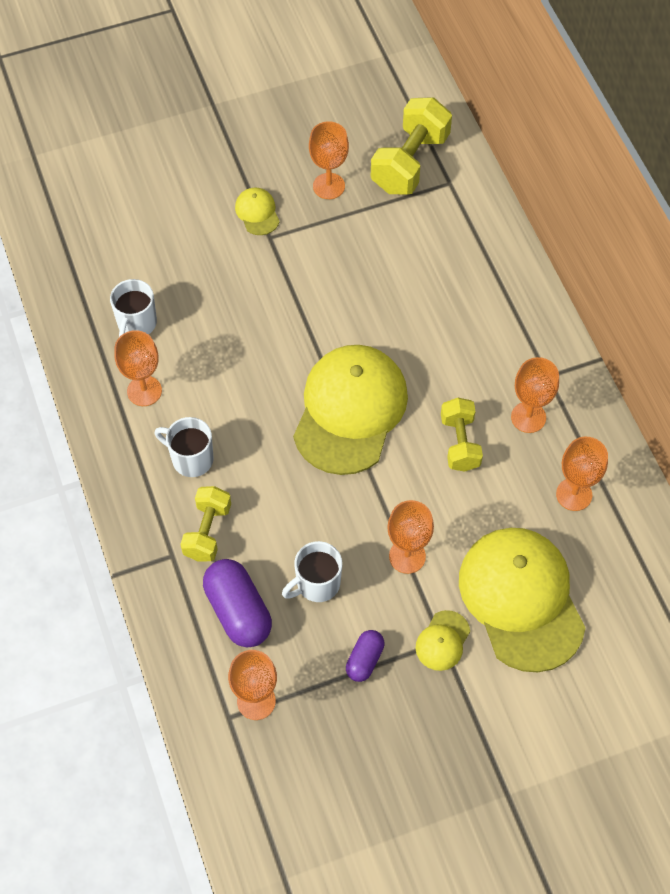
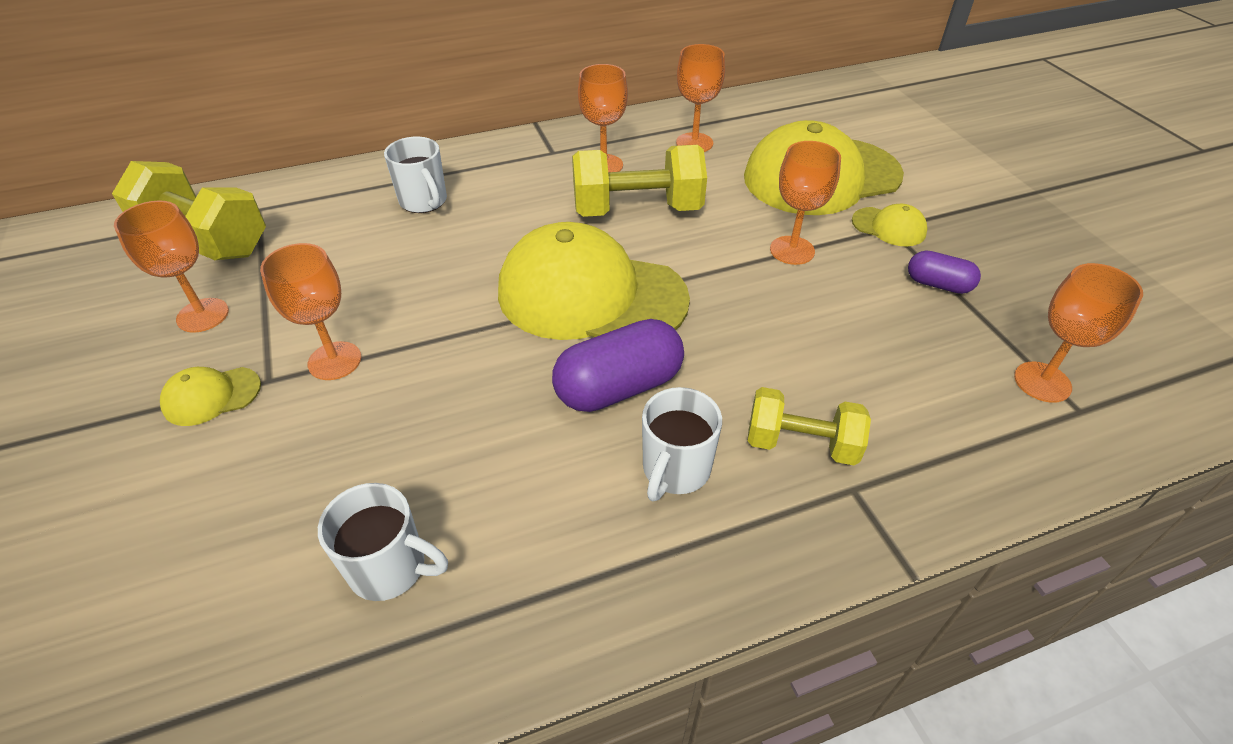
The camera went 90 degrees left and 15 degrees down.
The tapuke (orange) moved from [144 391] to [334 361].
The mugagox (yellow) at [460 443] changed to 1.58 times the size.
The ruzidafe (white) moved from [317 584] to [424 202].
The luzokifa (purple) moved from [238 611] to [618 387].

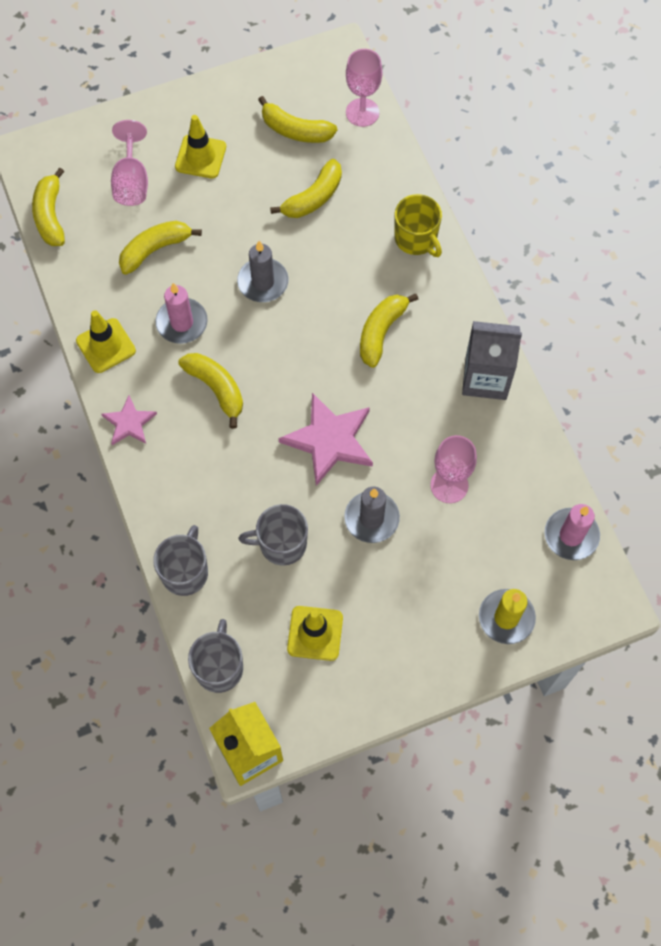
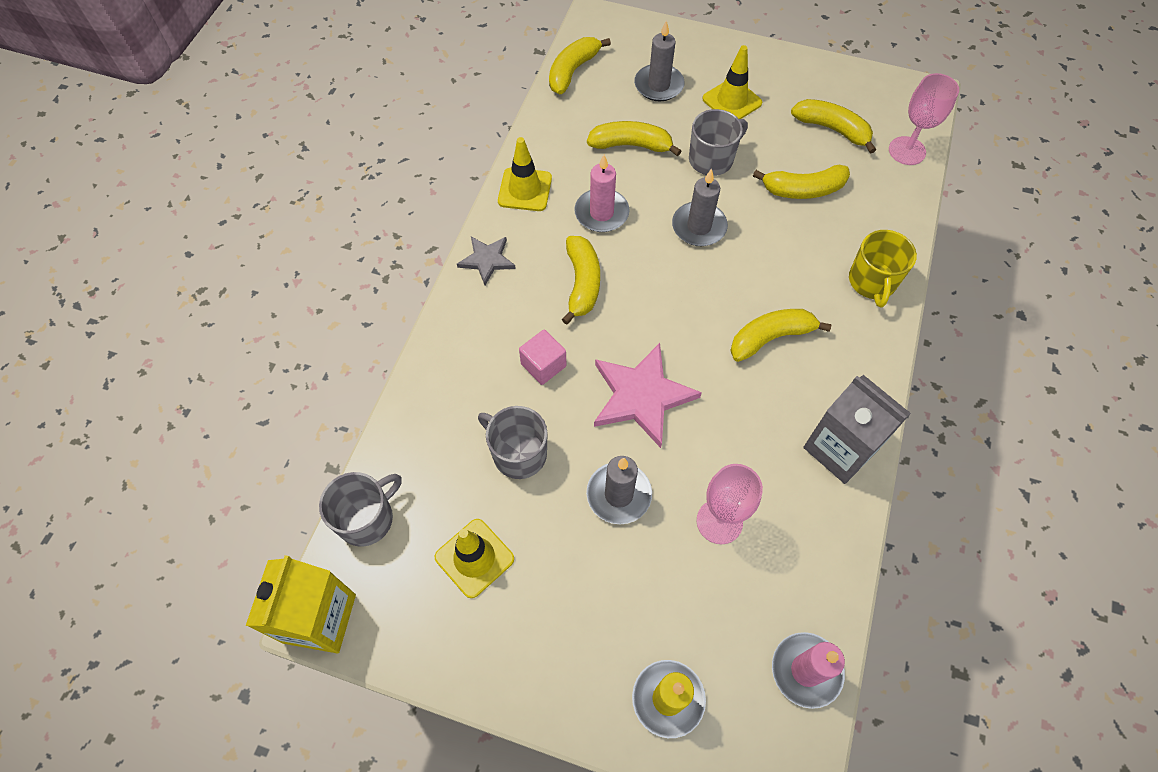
The camera went 40 degrees right and 5 degrees down.
The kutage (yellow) at [295 130] turned 150 degrees clockwise.
The tapuke (pink) at [131 181] was replaced by the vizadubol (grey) at [658 85].
The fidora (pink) at [129 423] became the fidora (grey) at [487 260].
The ruzidafe (grey) moved from [185 572] to [712 159].
The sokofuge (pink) at [543 365] appeared.

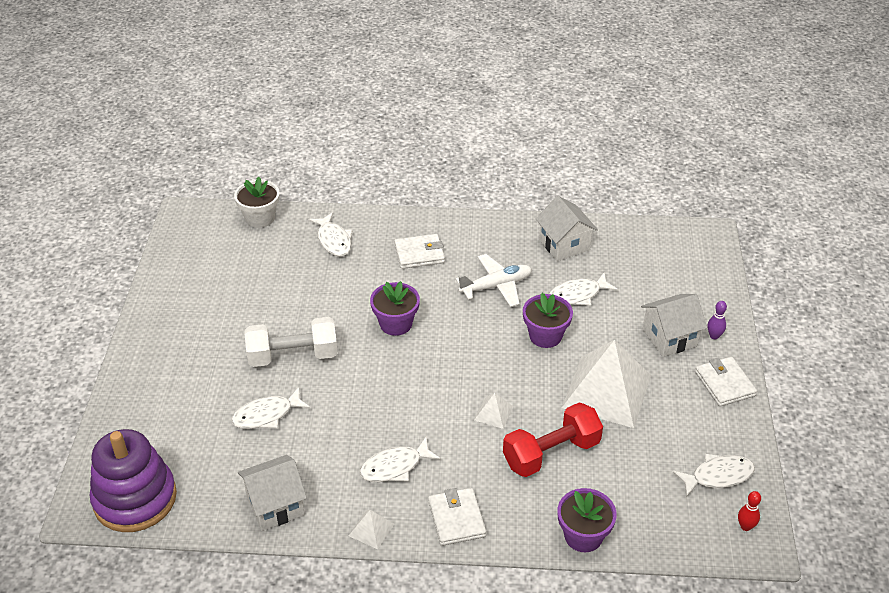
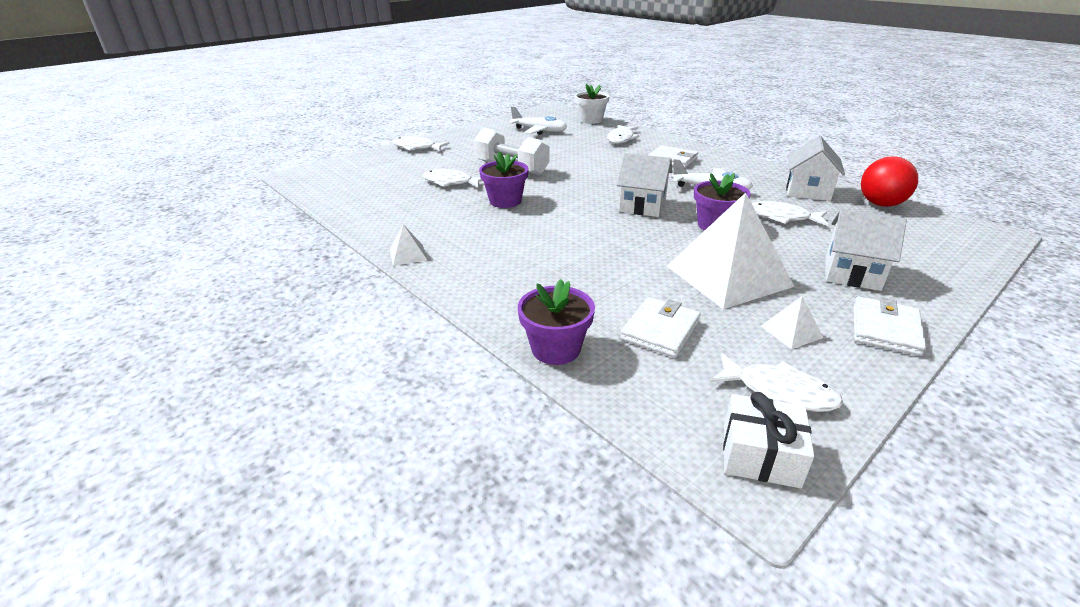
The camera went 45 degrees right and 10 degrees down.
The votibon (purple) moved from [396 324] to [505 201].
The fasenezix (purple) at [714 336] disappeared.
The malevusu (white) moved from [493 413] to [791 331].
The mugagox (red) at [551 453] disappeared.
The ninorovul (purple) at [135 498] disappeared.
The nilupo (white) moved from [395 467] to [417 147].
The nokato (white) moved from [275 505] to [642 206].
The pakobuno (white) moved from [456 519] to [660 330].
The fasenezix (red) at [745 526] was replaced by the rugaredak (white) at [760 455].
The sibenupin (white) at [539 130] appeared.
The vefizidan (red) at [880 204] appeared.

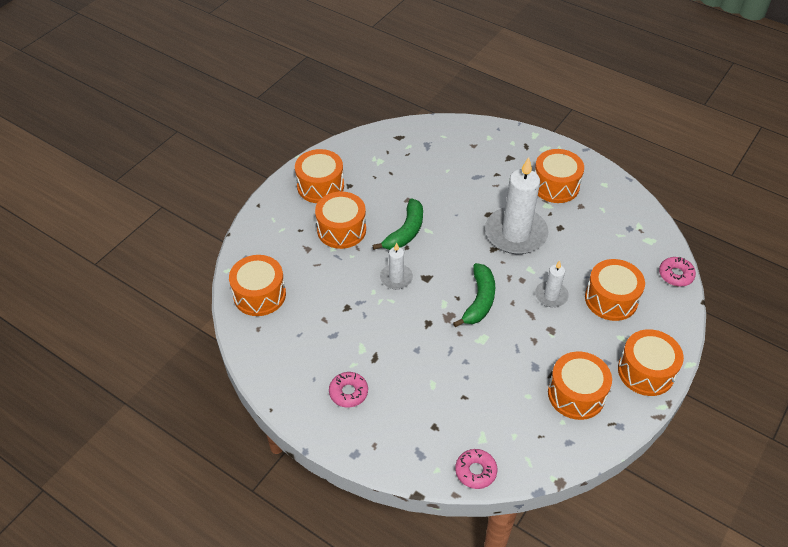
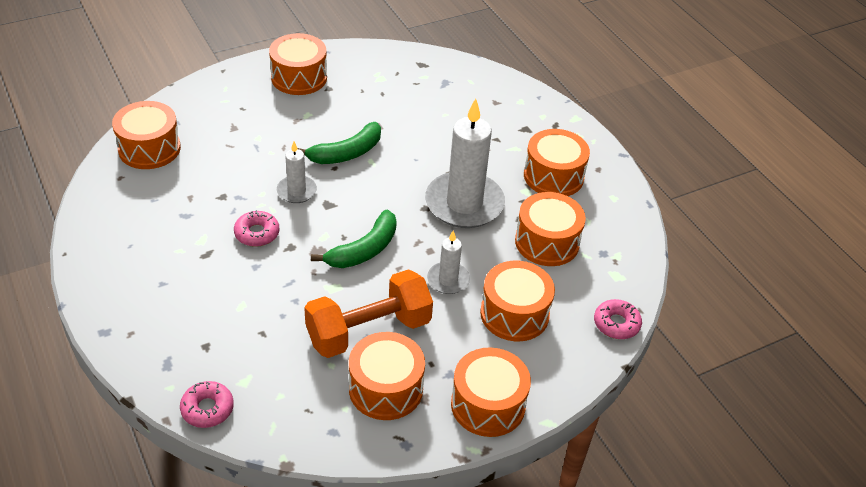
The camera went 25 degrees right and 5 degrees down.
The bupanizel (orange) moved from [341 230] to [547 242].
The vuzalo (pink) moved from [348 392] to [257 233].
The mugagox (orange) at [368 331] appeared.

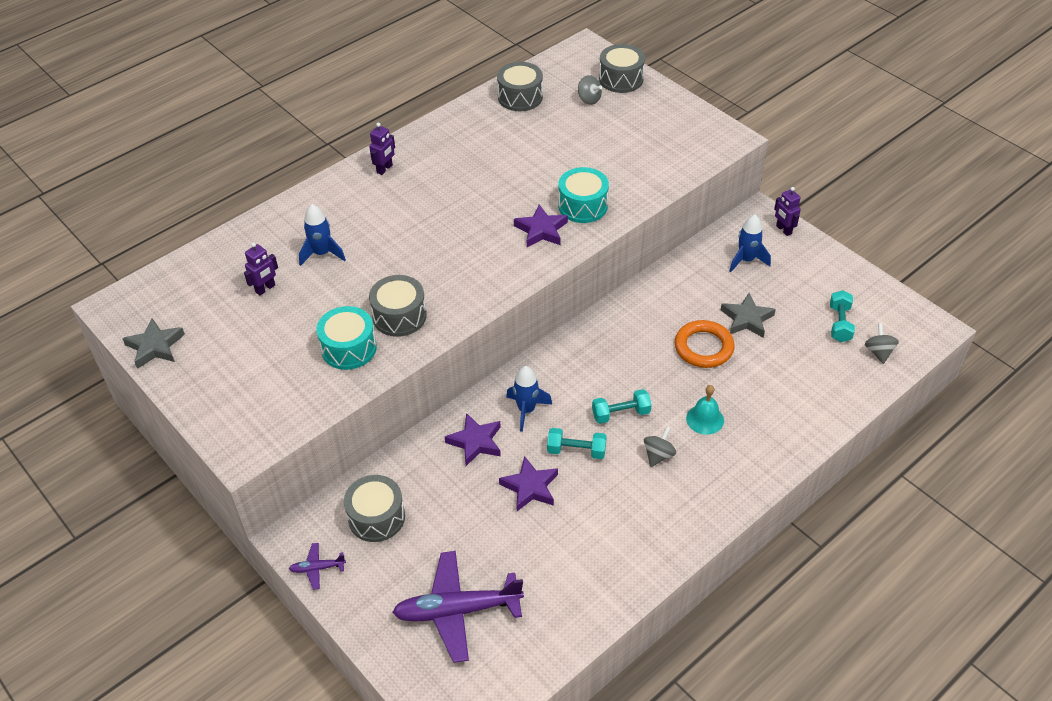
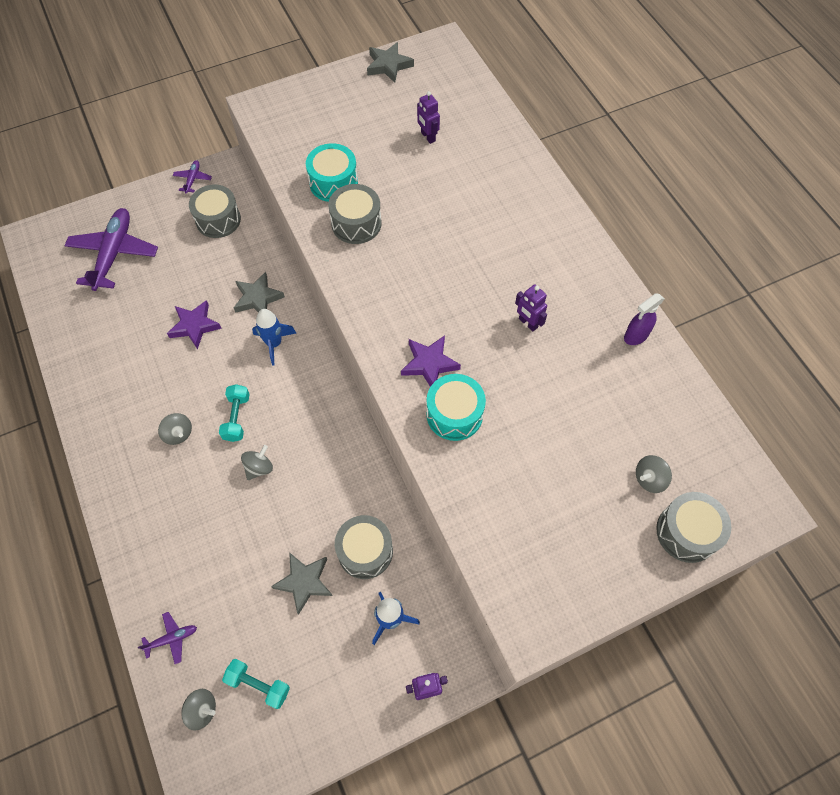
The camera went 105 degrees right and 15 degrees up.
The bupanizel (grey) moved from [520 97] to [365 551].
The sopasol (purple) moved from [385 169] to [528 323].
The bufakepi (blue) at [322 254] disappeared.
The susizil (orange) at [703 347] disappeared.
The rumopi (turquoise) at [705 419] disappeared.
The fidora (purple) at [475 442] became the fidora (grey) at [258 298].
The mugagox (turquoise) at [576 451] disappeared.
The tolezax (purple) at [635 336] appeared.
The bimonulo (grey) at [259 468] appeared.
The sibenupin (purple) at [172 638] appeared.

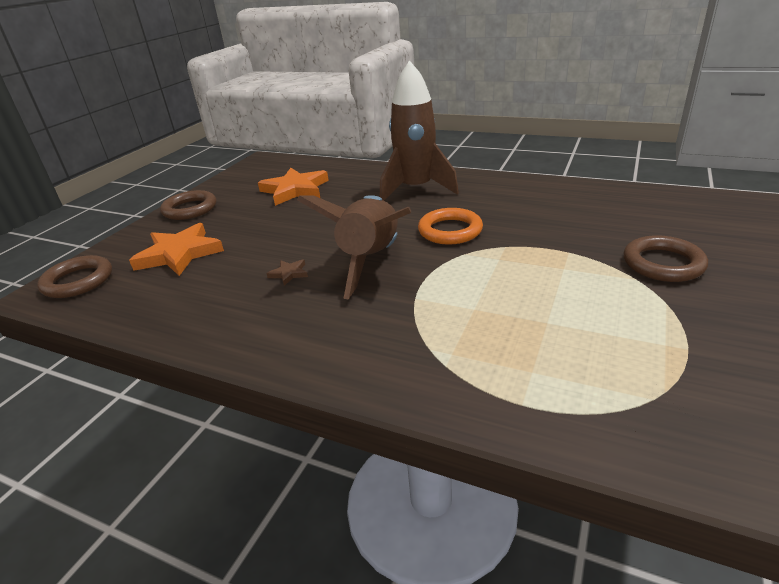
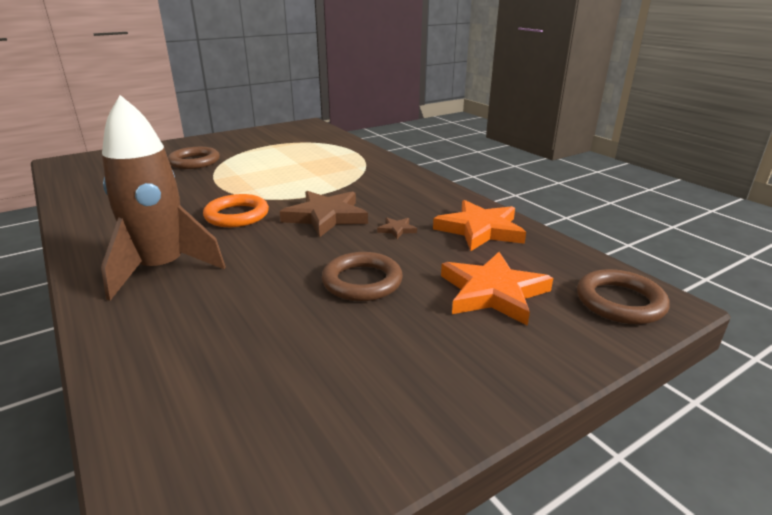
The camera went 150 degrees left and 5 degrees down.
The fidora (orange) moved from [295 190] to [480 230].
The susizil (brown) moved from [190 209] to [362 281].
The bufakepi (brown) at [371 260] was replaced by the fidora (brown) at [326 217].

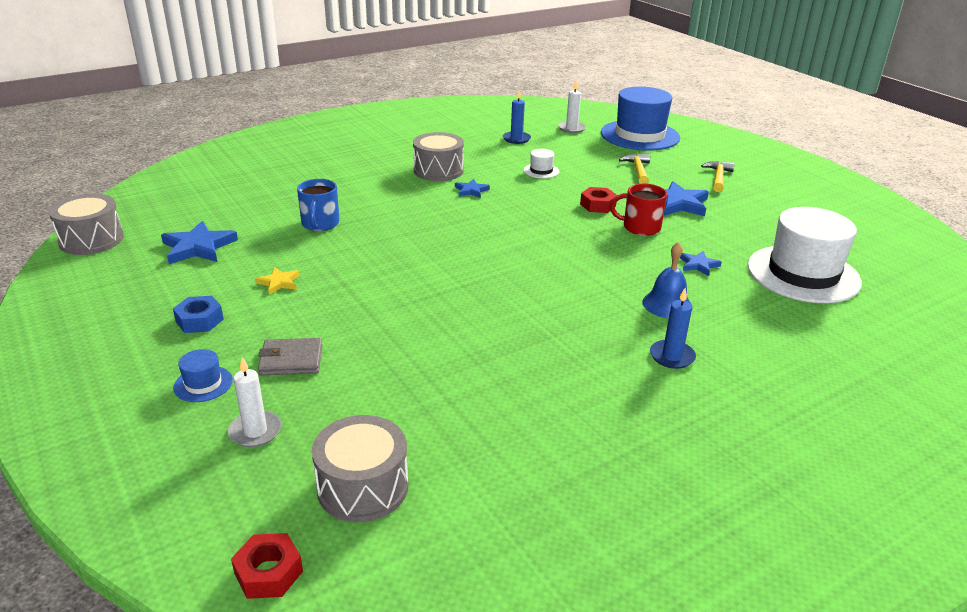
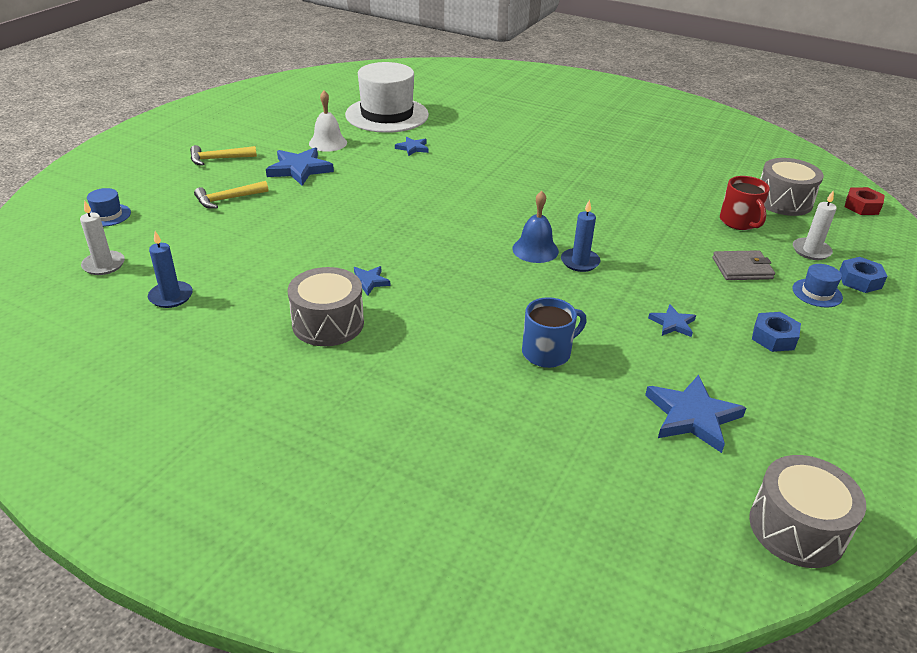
The camera went 120 degrees left and 5 degrees up.
The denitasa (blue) at [640 135] changed to 0.42 times the size.
The denitasa (white) at [541 171] disappeared.
The ruzidafe (red) moved from [640 227] to [739 222].
The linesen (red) at [598 205] disappeared.
The rumopi (blue) moved from [667 304] to [535 250].
The fidora (yellow) at [279 282] became the fidora (blue) at [672 323].
The vizadubol (blue) moved from [672 356] to [580 262].
The pakobuno (grey) at [291 360] turned 60 degrees counterclockwise.
The rumopi (white) at [328 143] appeared.
The linesen (blue) at [859 280] appeared.

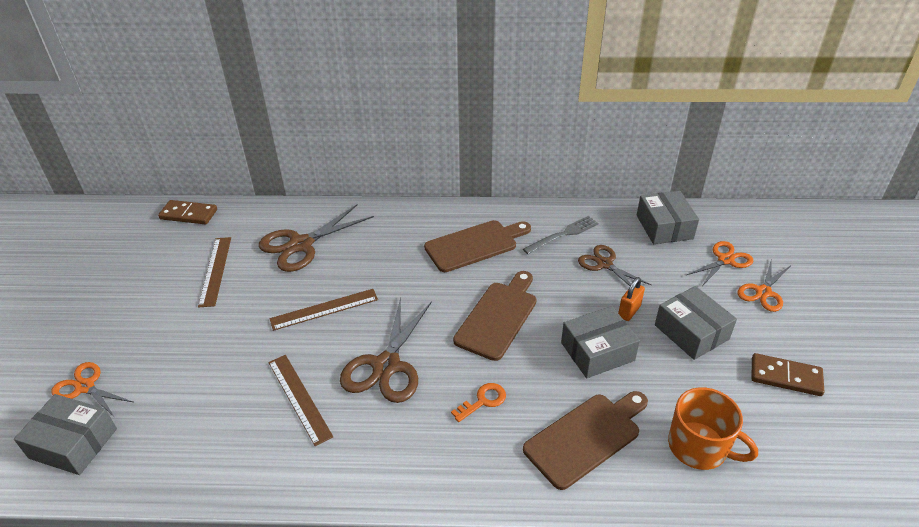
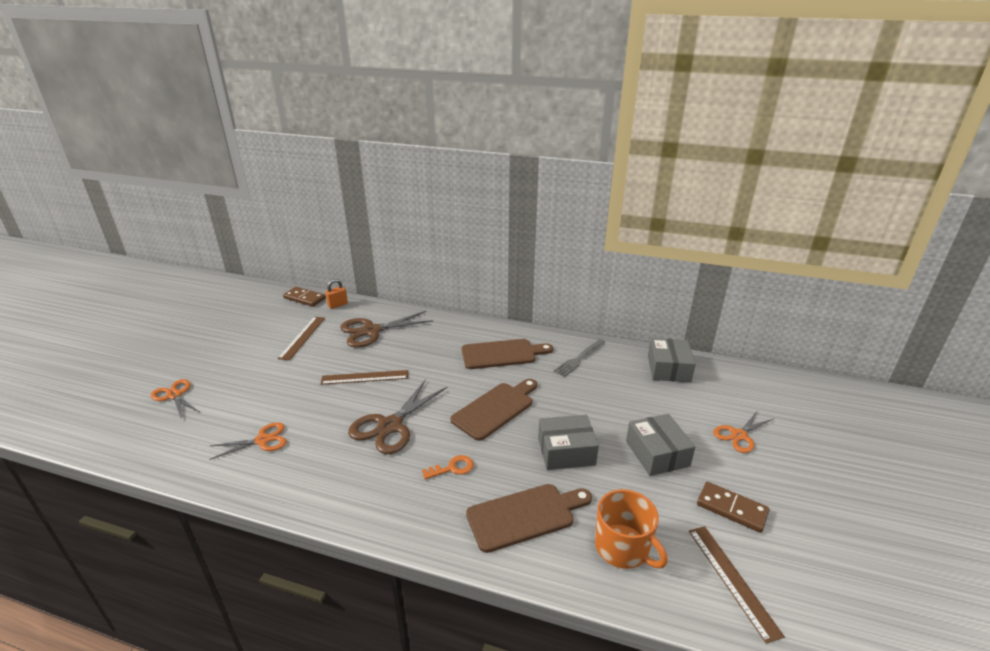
The camera went 15 degrees right and 10 degrees down.
The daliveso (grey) at [563 234] turned 150 degrees clockwise.
The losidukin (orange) moved from [725 260] to [262 440].
The losidukin (brown) at [604 264] disappeared.
The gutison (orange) moved from [629 311] to [338 305].
The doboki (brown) moved from [299 398] to [732 580].
The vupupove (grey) at [73 443] disappeared.

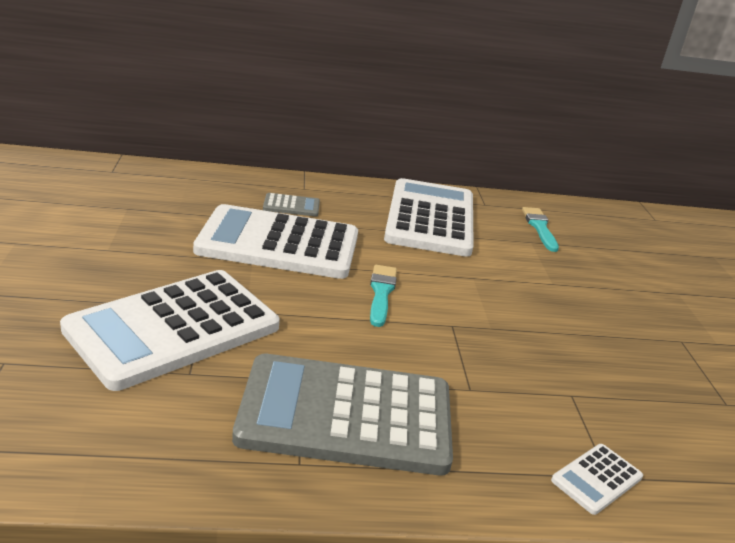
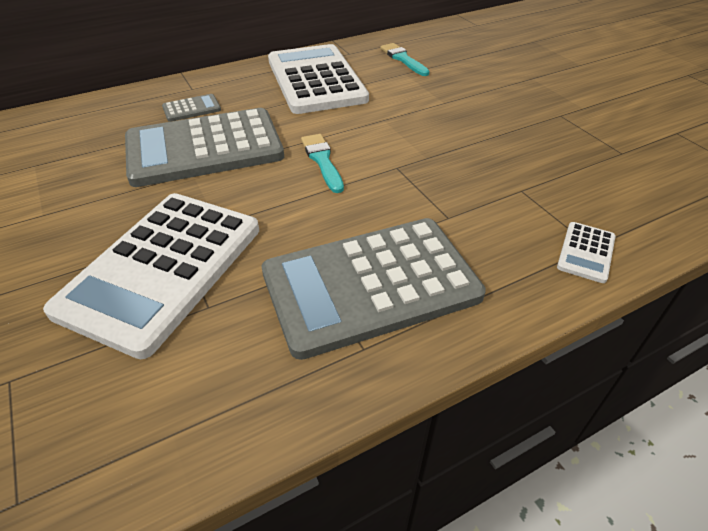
The camera went 20 degrees left and 15 degrees up.
The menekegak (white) at [278 244] became the menekegak (grey) at [204 148].

